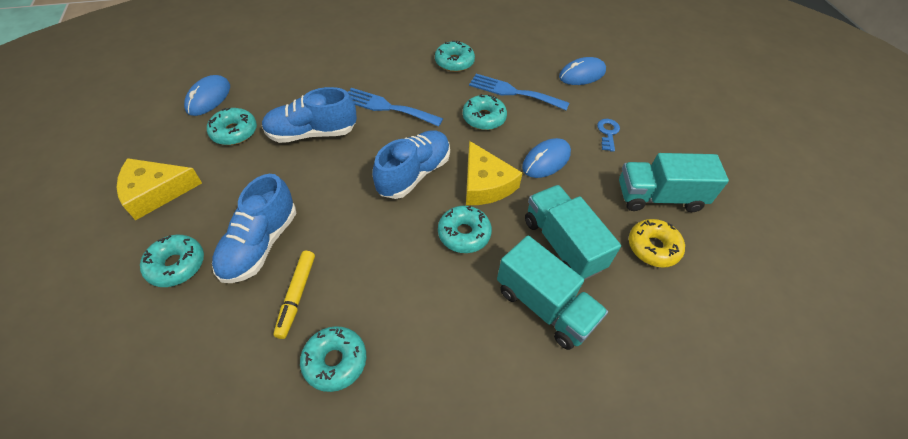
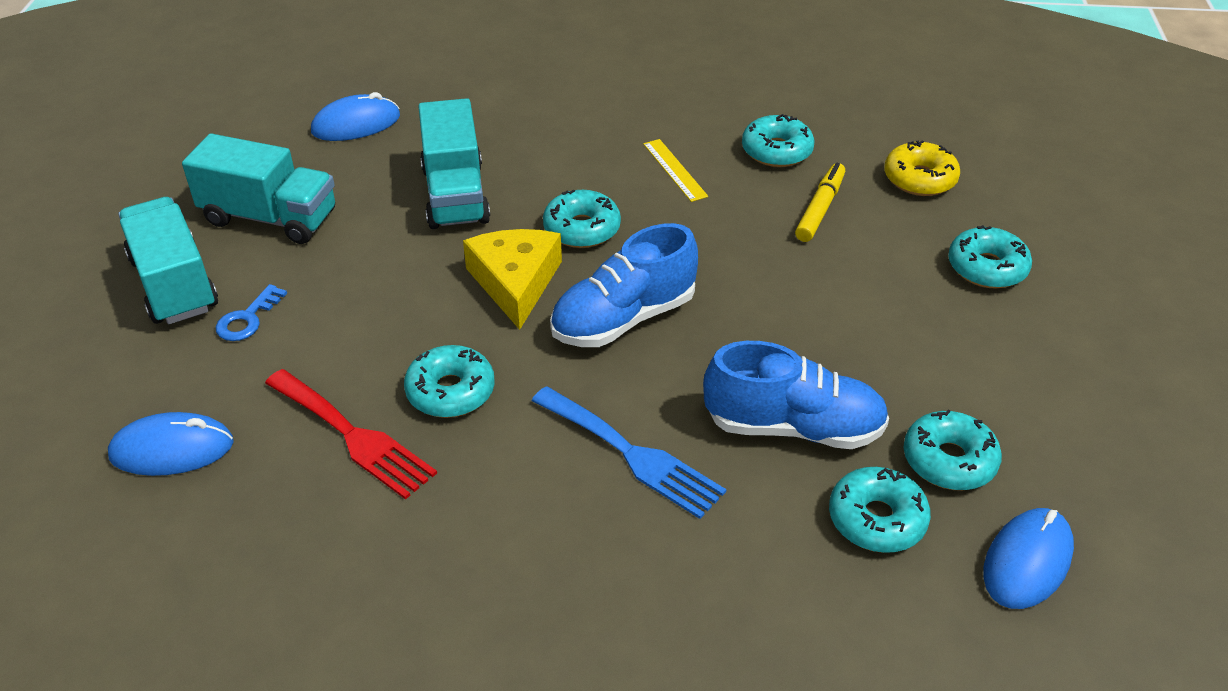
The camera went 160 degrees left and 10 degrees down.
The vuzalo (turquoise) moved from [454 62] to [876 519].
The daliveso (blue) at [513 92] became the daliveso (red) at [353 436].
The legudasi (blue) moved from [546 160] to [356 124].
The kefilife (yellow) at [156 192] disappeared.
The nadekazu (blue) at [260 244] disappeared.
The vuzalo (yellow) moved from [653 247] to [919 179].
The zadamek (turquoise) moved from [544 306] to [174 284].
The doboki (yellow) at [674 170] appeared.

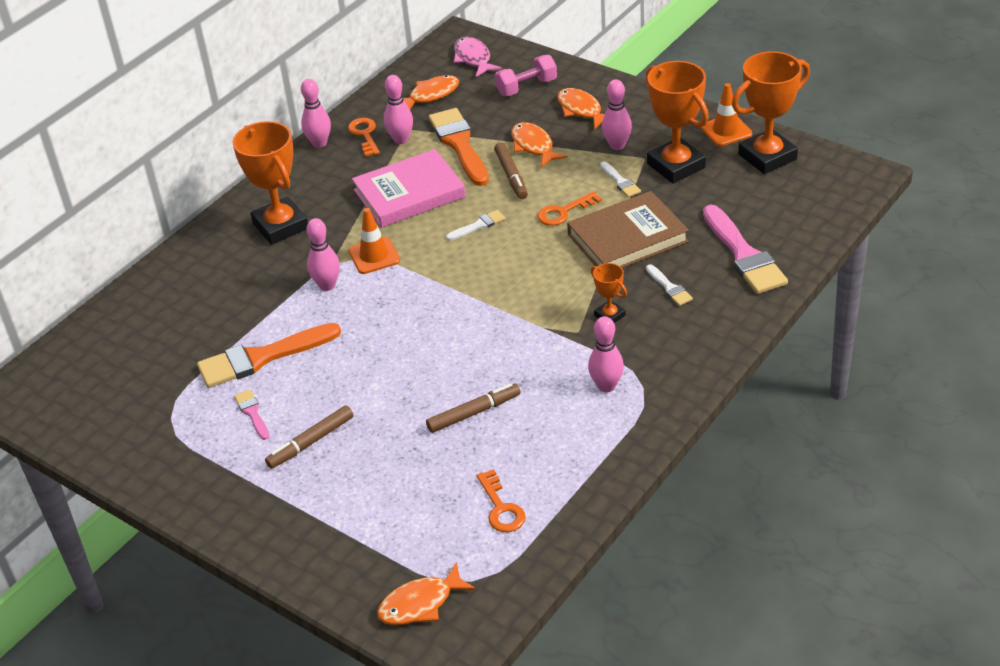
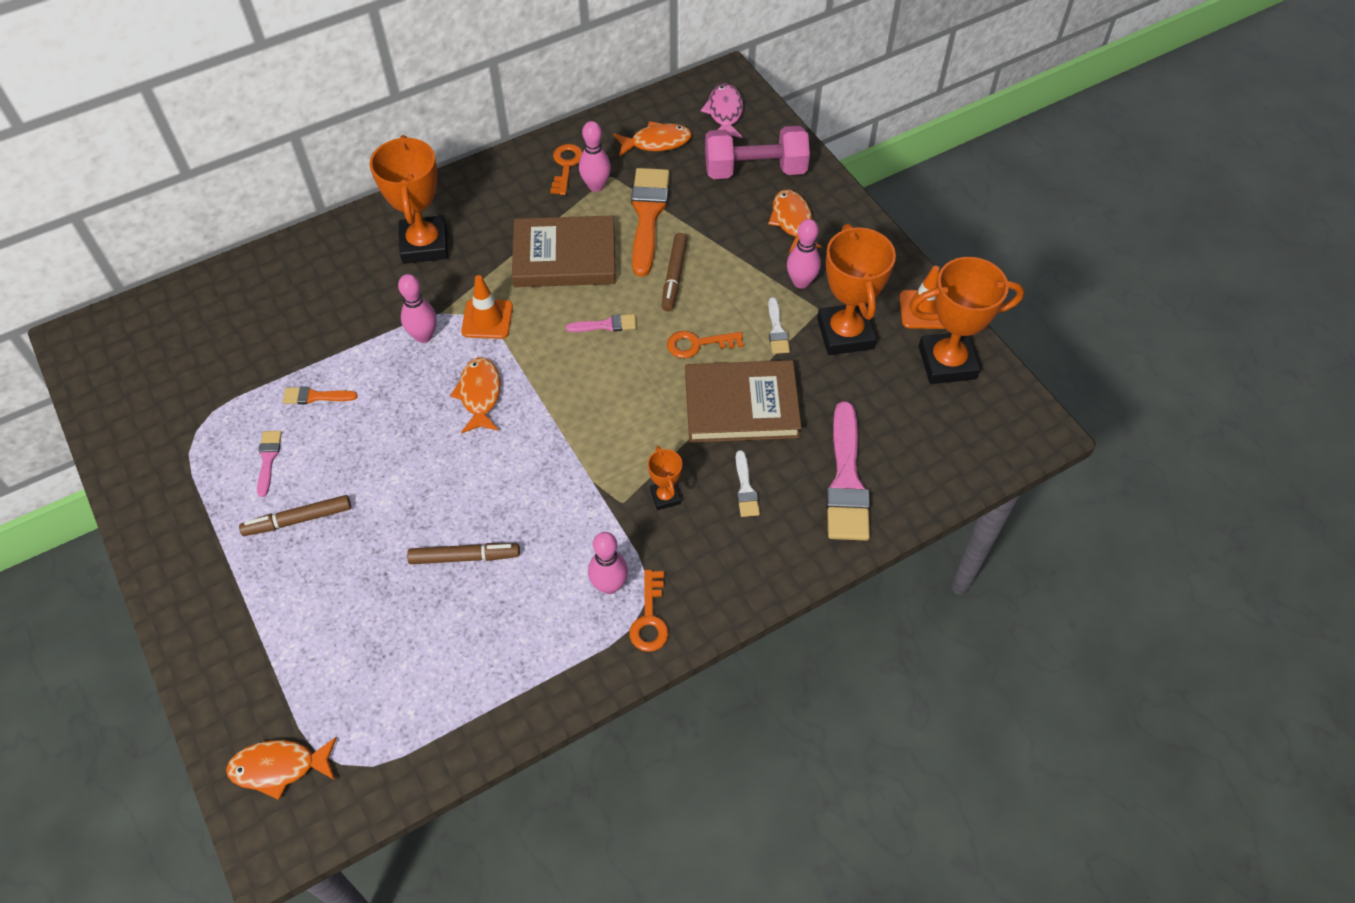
The camera went 20 degrees right and 15 degrees up.
The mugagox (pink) at [526 87] changed to 1.52 times the size.
The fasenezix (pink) at [319 143] disappeared.
The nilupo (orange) moved from [533 146] to [479 394].
The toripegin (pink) at [409 193] became the toripegin (brown) at [564 256].
The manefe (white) at [478 226] became the manefe (pink) at [606 325].
The manefe (orange) at [262 357] changed to 0.47 times the size.
The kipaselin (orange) moved from [501 508] to [650 618].

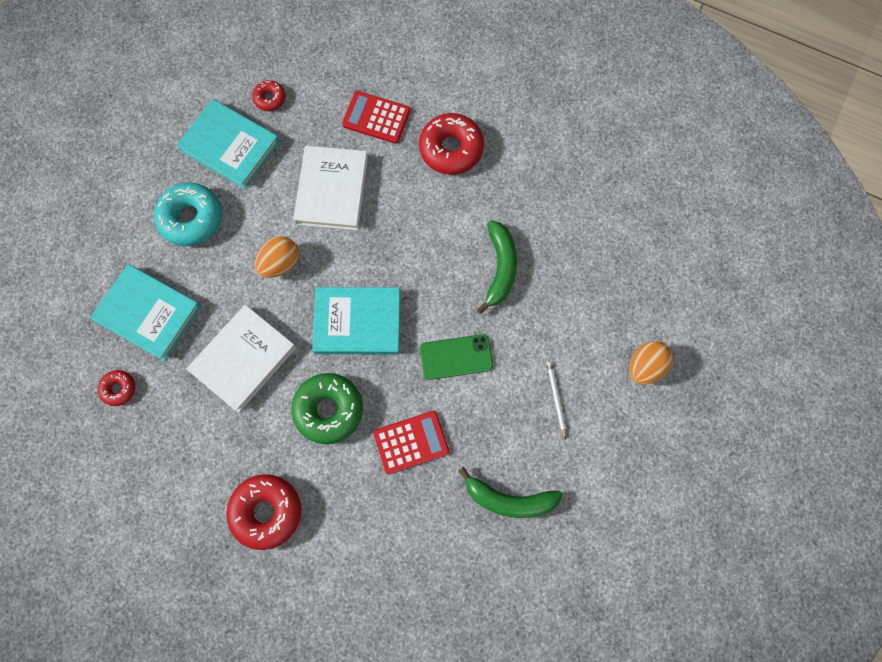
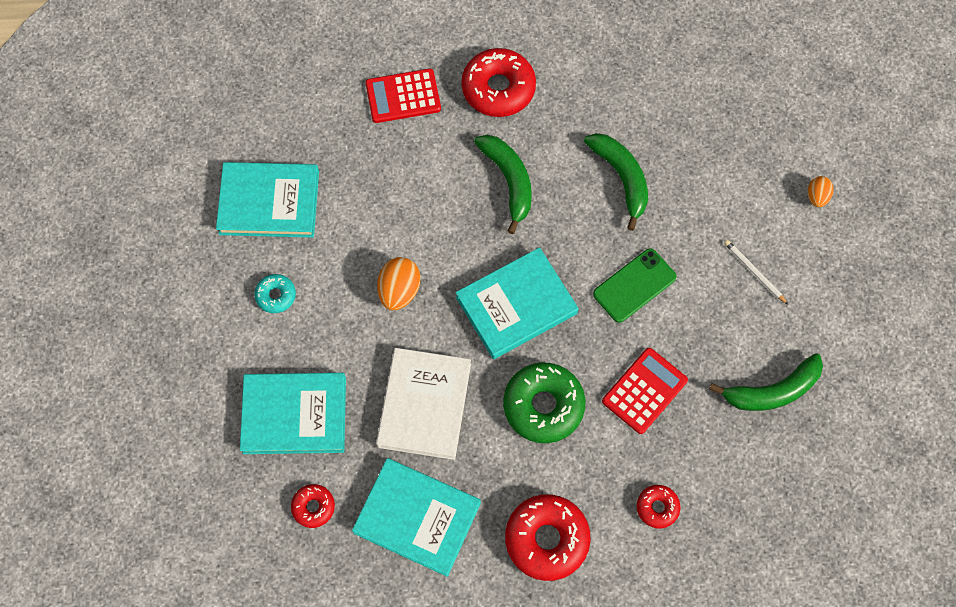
The camera went 30 degrees left and 5 degrees down.
The vuzalo (red) moved from [270 98] to [657 507].
The toripegin (white) at [332 190] disappeared.
The vuzalo (turquoise) at [191 218] changed to 0.52 times the size.
The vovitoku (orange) at [645 367] changed to 0.61 times the size.
The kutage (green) at [509 181] appeared.
The toripegin (turquoise) at [417 518] appeared.

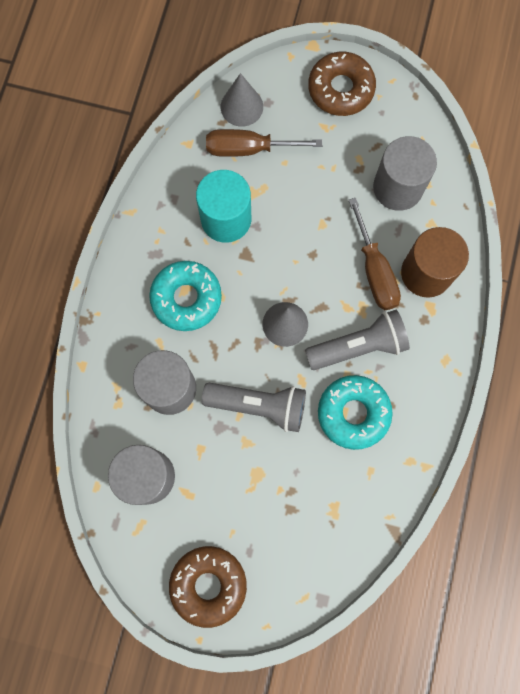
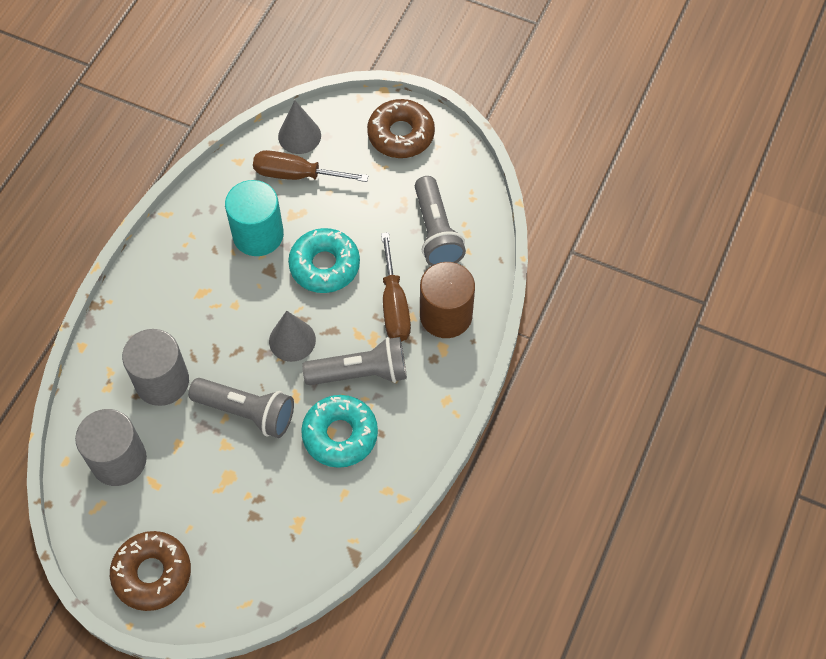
The camera went 10 degrees right and 15 degrees down.
The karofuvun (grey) at [398 187] was replaced by the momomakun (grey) at [436 232].
The vuzalo (turquoise) moved from [186 298] to [324 266].

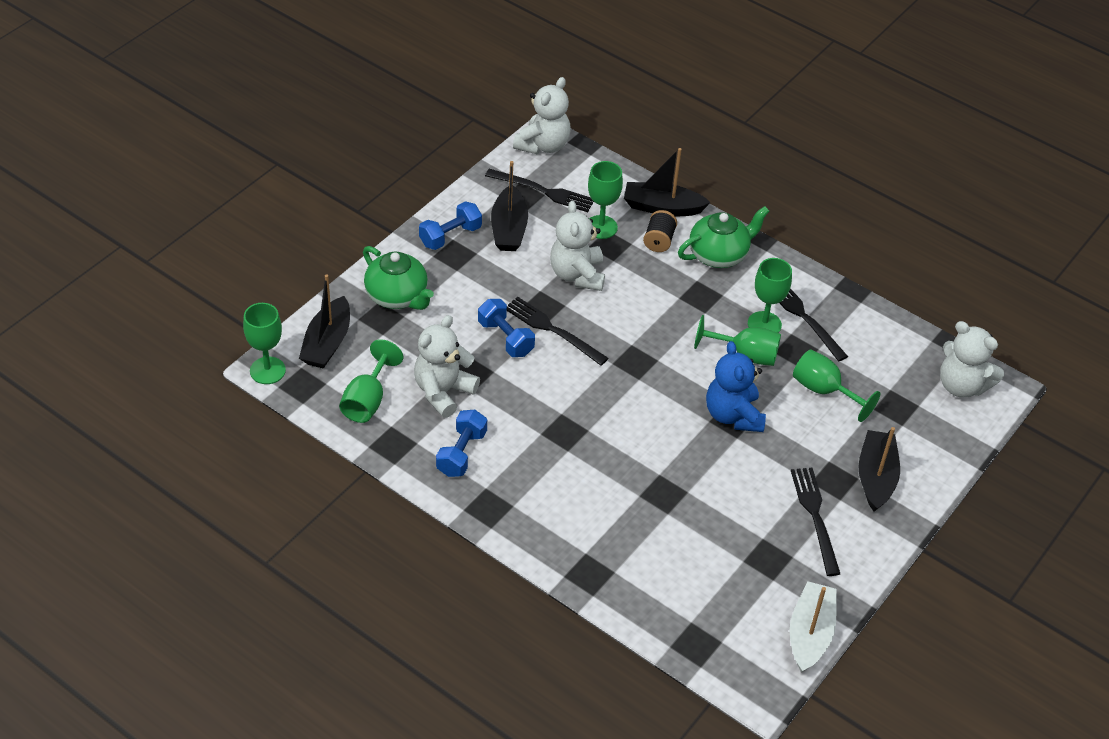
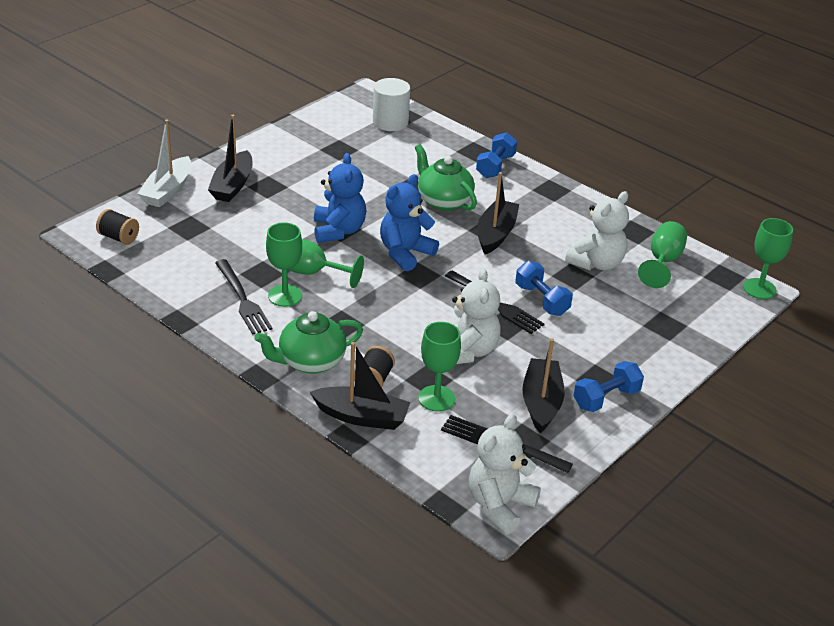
The camera went 175 degrees left and 10 degrees down.
The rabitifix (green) moved from [397 296] to [443 201].
The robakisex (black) moved from [327 343] to [495 234].
The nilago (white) at [961 385] was replaced by the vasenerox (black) at [119 237].
The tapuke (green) at [824 391] disappeared.
The mugagox (blue) moved from [461 453] to [495 166].
The daliveso (black) at [815 516] disappeared.
The robakisex (white) moved from [810 634] to [167 190].
The karofuvun (white) at [390 122] appeared.
The nilago (blue) at [405 253] appeared.

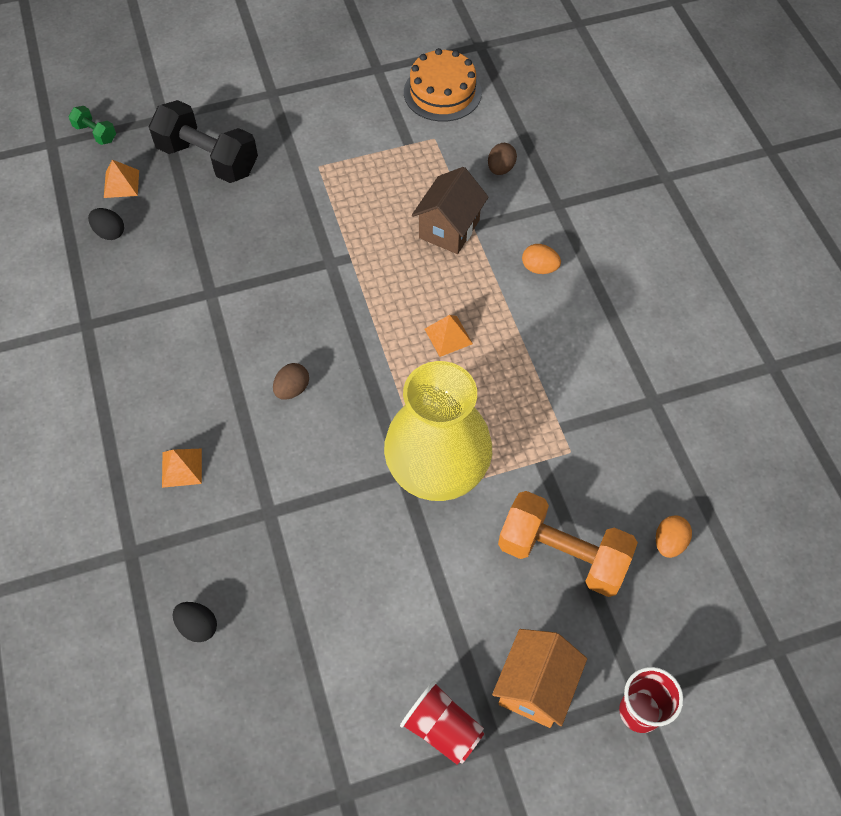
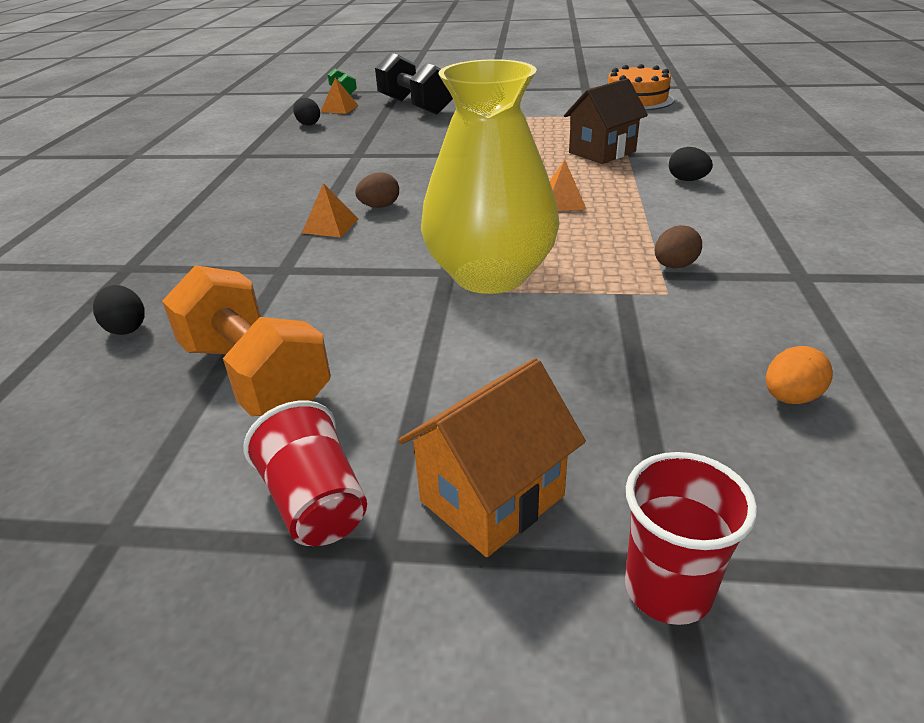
The camera went 25 degrees right and 25 degrees down.
The vovitoku (brown) moved from [500 169] to [674 266].
The vovitoku (orange) at [539 268] became the vovitoku (black) at [687 180].
The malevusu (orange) moved from [182 467] to [330 226].
The mugagox (orange) moved from [562 555] to [255 376].

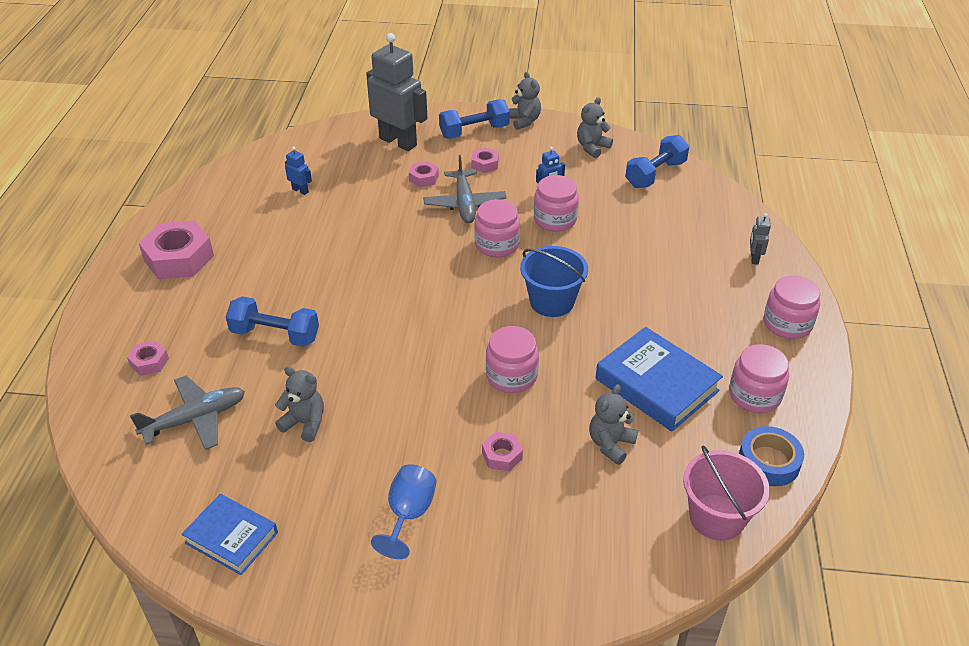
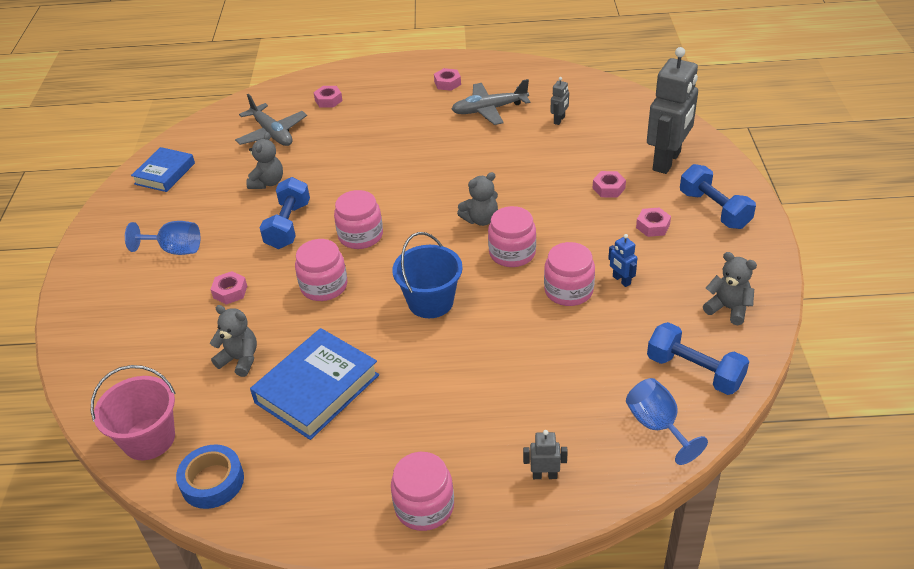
The camera went 85 degrees right and 0 degrees up.
The nilago (grey) moved from [524 121] to [480 219].
The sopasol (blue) at [300 190] became the sopasol (grey) at [559 120].
The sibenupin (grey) moved from [464 204] to [489 110].
The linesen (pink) at [179 258] changed to 0.49 times the size.
The mugagox (blue) moved from [275 335] to [288 225].
The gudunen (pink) moved from [754 395] to [360 236].
The tapuke (blue) at [657 426] appeared.

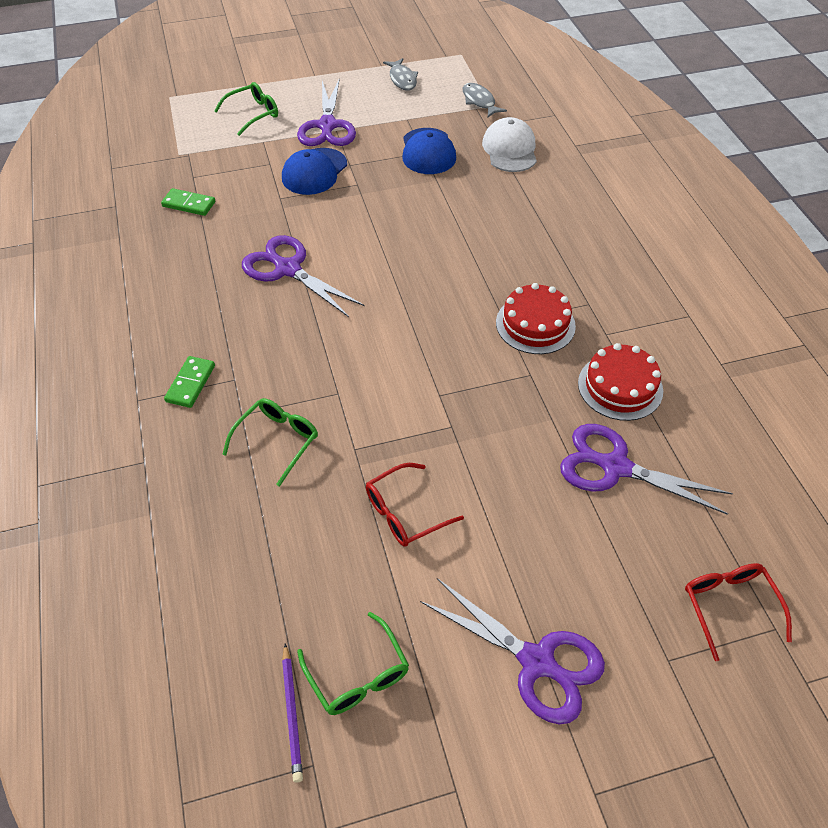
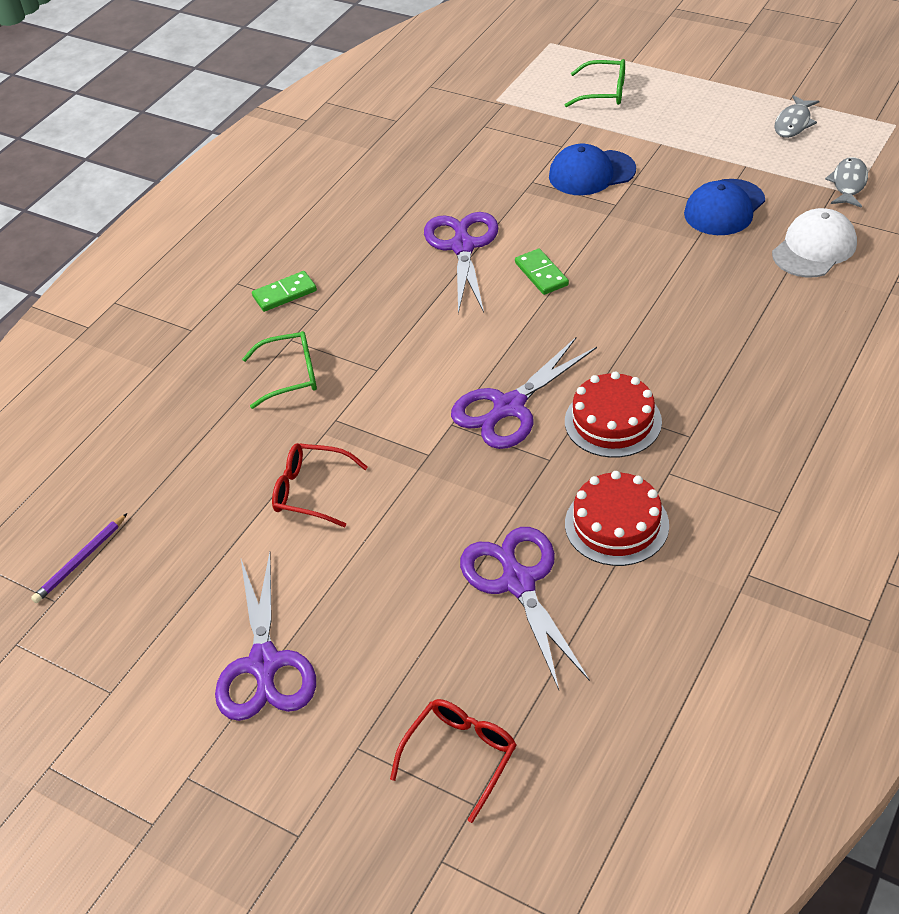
The camera went 50 degrees right and 5 degrees down.
The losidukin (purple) moved from [327 126] to [509 407].
The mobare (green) moved from [189 204] to [541 274].
The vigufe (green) at [358 675] disappeared.

